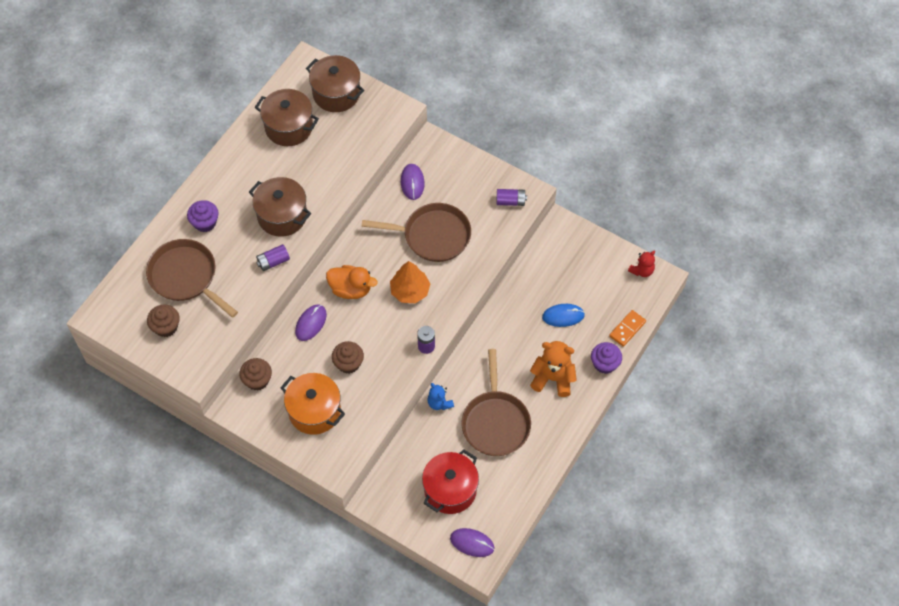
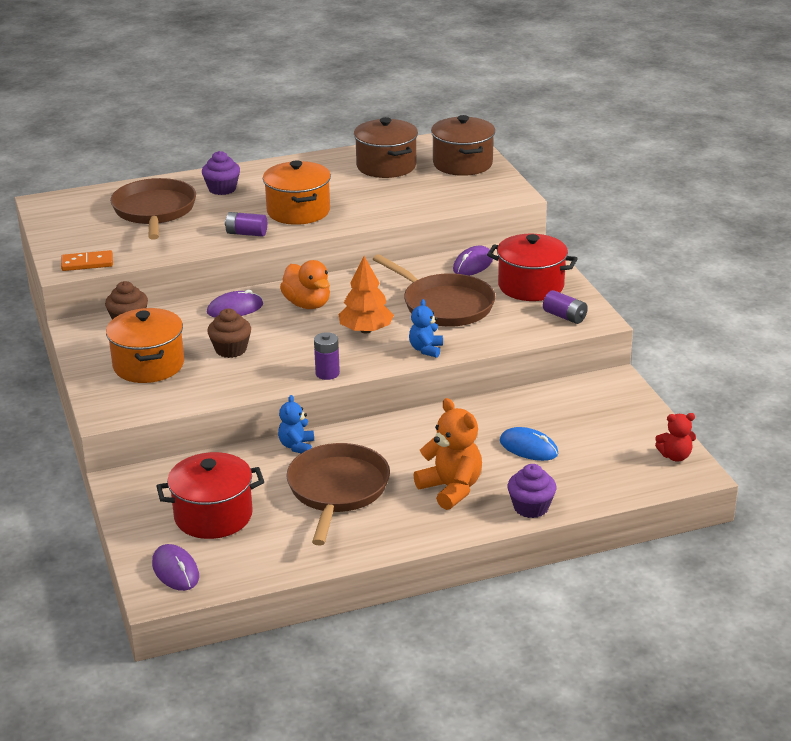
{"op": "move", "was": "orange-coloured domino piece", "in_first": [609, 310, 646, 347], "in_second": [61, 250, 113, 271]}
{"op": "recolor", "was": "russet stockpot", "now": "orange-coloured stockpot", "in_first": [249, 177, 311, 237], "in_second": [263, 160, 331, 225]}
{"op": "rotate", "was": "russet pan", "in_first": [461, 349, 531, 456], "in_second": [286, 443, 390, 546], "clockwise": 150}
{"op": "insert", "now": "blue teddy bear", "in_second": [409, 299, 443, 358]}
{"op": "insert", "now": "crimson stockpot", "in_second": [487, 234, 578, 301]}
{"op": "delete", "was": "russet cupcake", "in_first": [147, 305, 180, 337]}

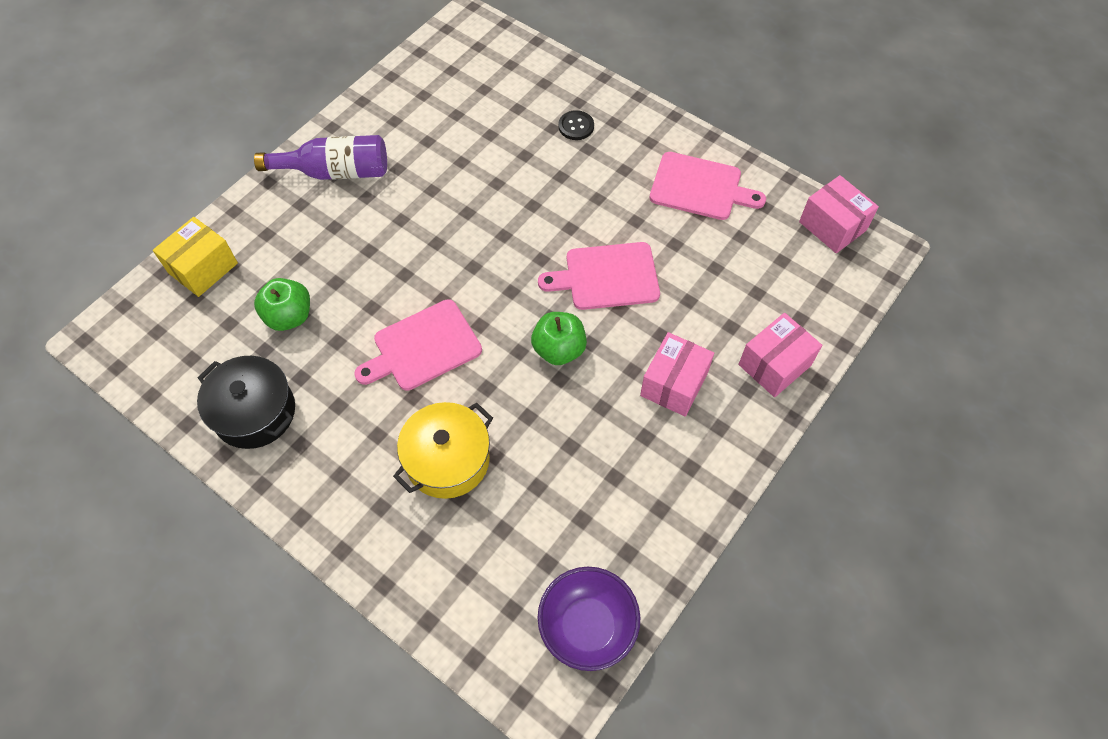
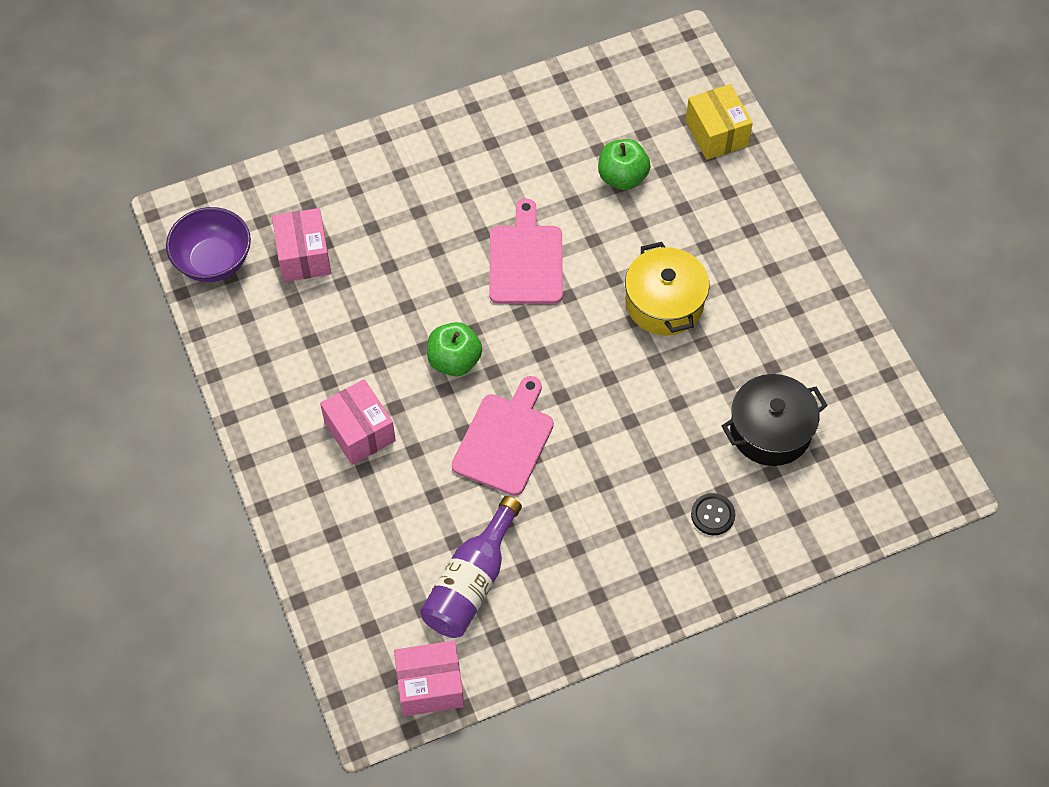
{"op": "move", "was": "rose-pink box", "in_first": [738, 313, 822, 397], "in_second": [272, 208, 331, 282]}
{"op": "move", "was": "purple flask", "in_first": [254, 135, 387, 180], "in_second": [420, 496, 522, 638]}
{"op": "move", "was": "bright yellow stockpot", "in_first": [393, 402, 493, 499], "in_second": [625, 242, 709, 335]}
{"op": "move", "was": "ebony stockpot", "in_first": [197, 356, 295, 449], "in_second": [722, 374, 828, 466]}
{"op": "delete", "was": "rose-pink chopping board", "in_first": [649, 152, 766, 220]}

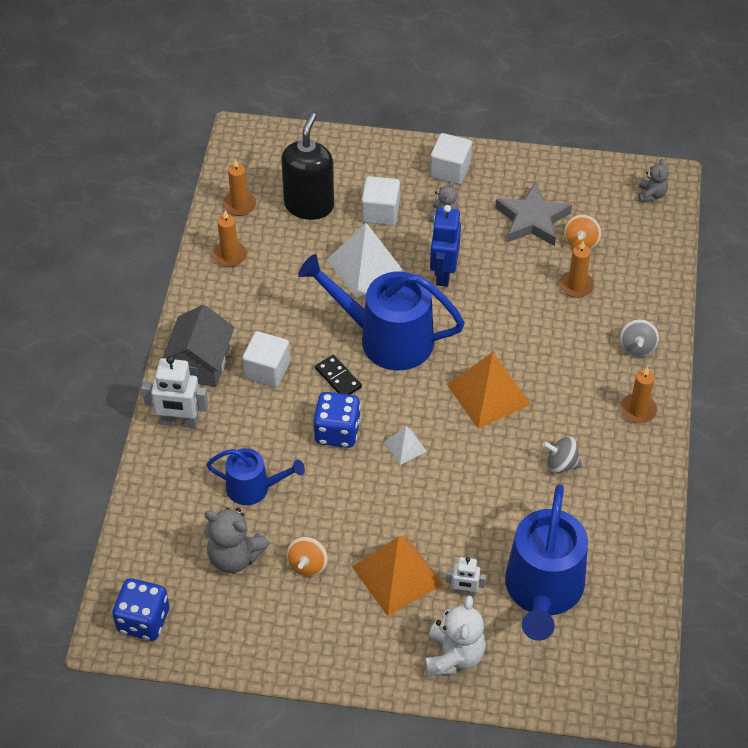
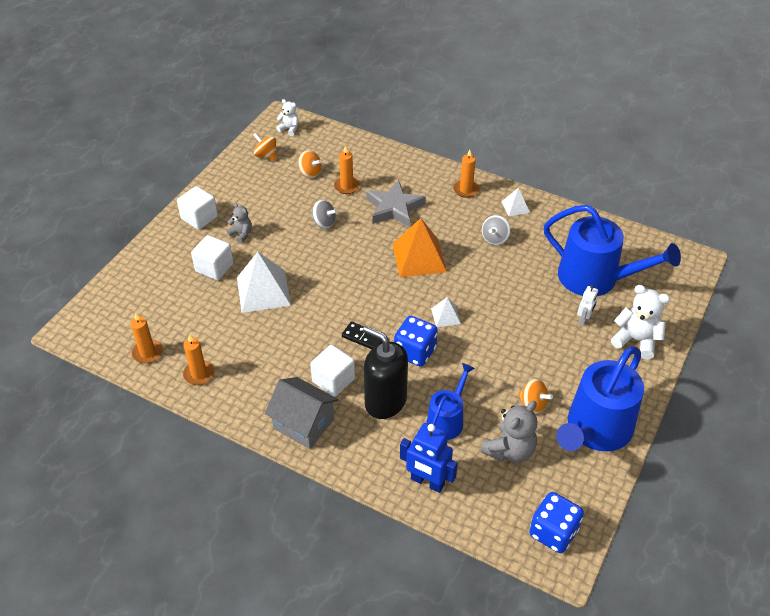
{"op": "insert", "now": "orange-coloured whirligig", "in_second": [253, 133, 277, 160]}
{"op": "recolor", "was": "gray teddy bear", "now": "pure white teddy bear", "in_first": [638, 159, 669, 202], "in_second": [276, 99, 299, 136]}
{"op": "move", "was": "gray whirligig", "in_first": [620, 319, 659, 357], "in_second": [311, 200, 337, 229]}
{"op": "rotate", "was": "ebony domino piece", "in_first": [315, 355, 362, 395], "in_second": [342, 321, 382, 349], "clockwise": 45}
{"op": "move", "was": "ebony soap dispenser", "in_first": [281, 113, 334, 220], "in_second": [363, 326, 408, 419]}
{"op": "move", "was": "gray star shape", "in_first": [495, 182, 572, 246], "in_second": [366, 180, 426, 227]}
{"op": "move", "was": "blue robot", "in_first": [430, 205, 461, 287], "in_second": [400, 423, 458, 493]}
{"op": "insert", "now": "pure white pyramid shape", "in_second": [502, 188, 530, 216]}
{"op": "move", "was": "blue watering can", "in_first": [298, 254, 465, 370], "in_second": [556, 347, 644, 451]}
{"op": "delete", "was": "pure white robot", "in_first": [142, 356, 208, 428]}
{"op": "delete", "was": "orange-coloured pyramid shape", "in_first": [352, 536, 443, 616]}

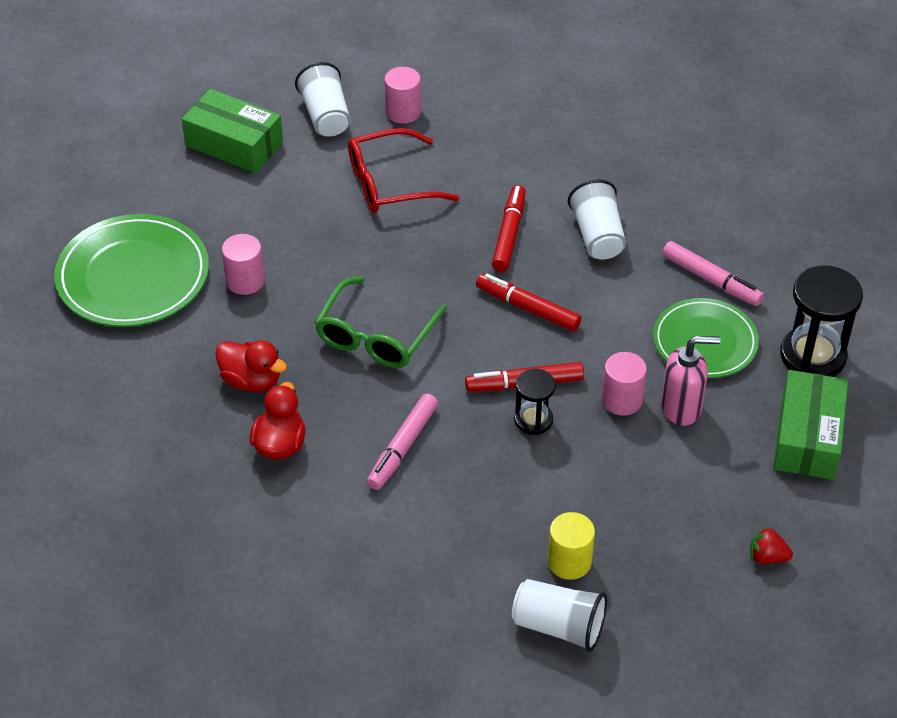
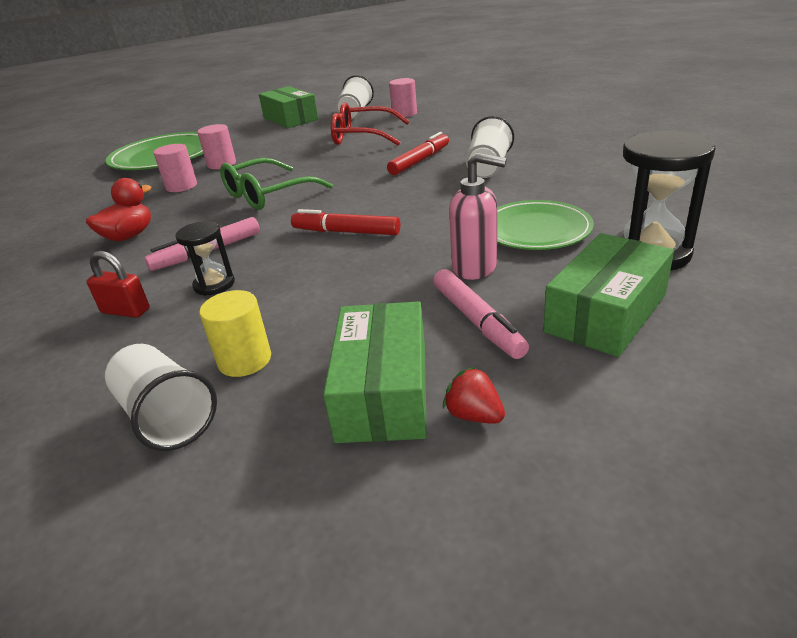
{"op": "insert", "now": "crimson lock", "in_second": [87, 251, 150, 318]}
{"op": "move", "was": "rose-pink cylinder shape", "in_first": [602, 352, 647, 416], "in_second": [154, 144, 197, 192]}
{"op": "move", "was": "ebony sand timer", "in_first": [514, 369, 556, 435], "in_second": [175, 221, 235, 296]}
{"op": "insert", "now": "leaf-green box", "in_second": [323, 301, 427, 443]}
{"op": "move", "was": "rose-pink marker pen", "in_first": [662, 241, 764, 306], "in_second": [433, 269, 529, 359]}
{"op": "delete", "was": "crimson duck", "in_first": [215, 340, 287, 392]}
{"op": "delete", "was": "crimson marker pen", "in_first": [476, 273, 581, 331]}

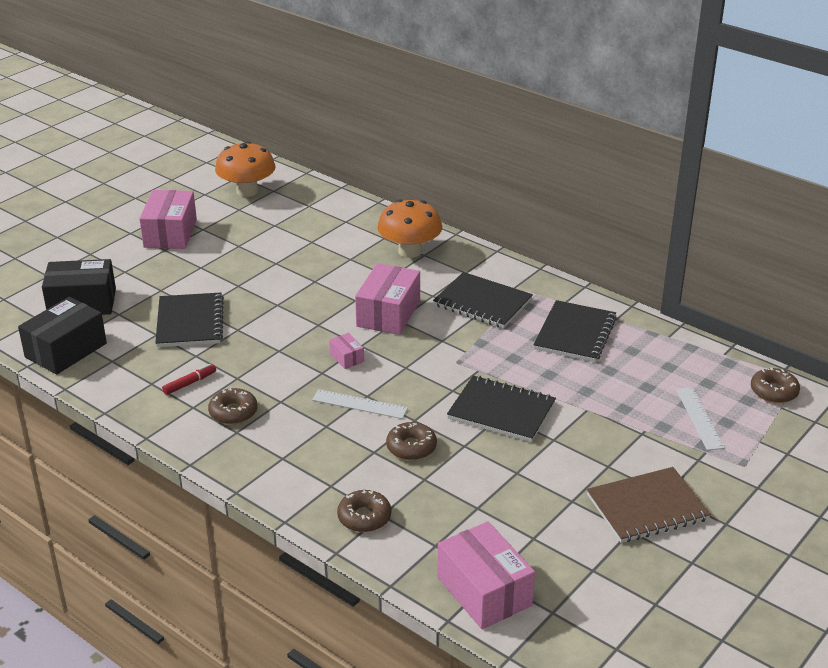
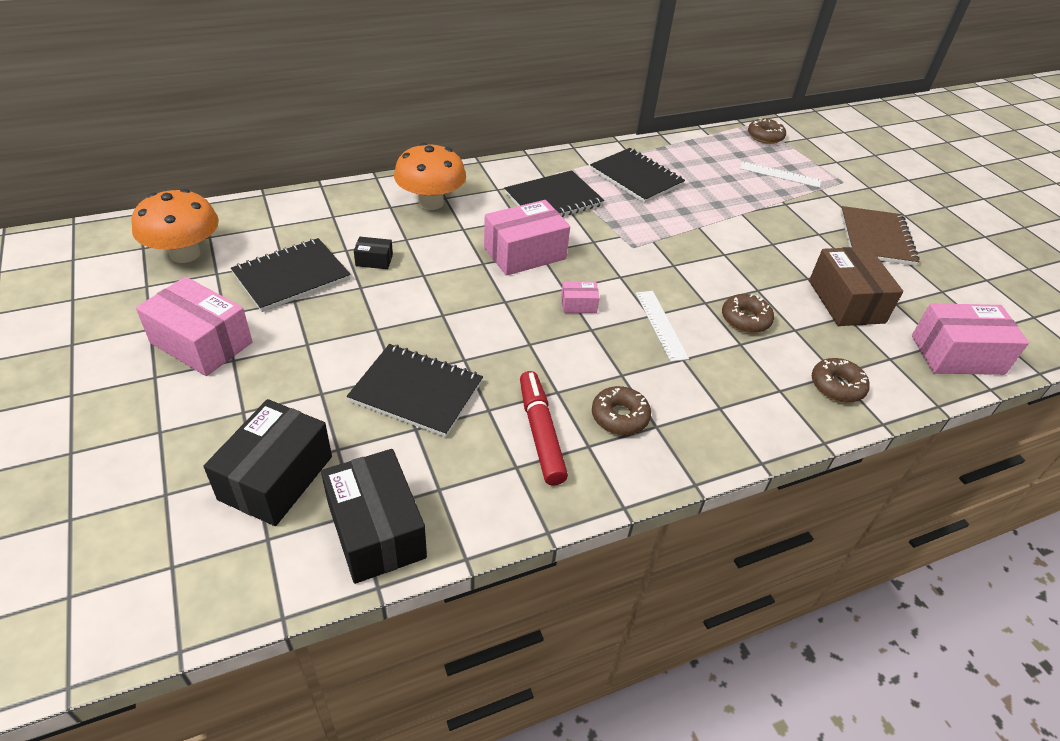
{"op": "move", "was": "ebony notepad", "in_first": [447, 376, 556, 442], "in_second": [231, 238, 351, 312]}
{"op": "insert", "now": "ebony box", "in_second": [354, 237, 393, 269]}
{"op": "rotate", "was": "rose-pink box", "in_first": [355, 263, 420, 335], "in_second": [484, 200, 570, 276], "clockwise": -75}
{"op": "resize", "was": "crimson marker pen", "in_first": [162, 364, 216, 395], "in_second": [520, 371, 568, 485], "ratio": 1.79}
{"op": "rotate", "was": "pure white measuring stick", "in_first": [312, 389, 408, 419], "in_second": [636, 291, 689, 362], "clockwise": -60}
{"op": "insert", "now": "russet box", "in_second": [809, 247, 903, 326]}

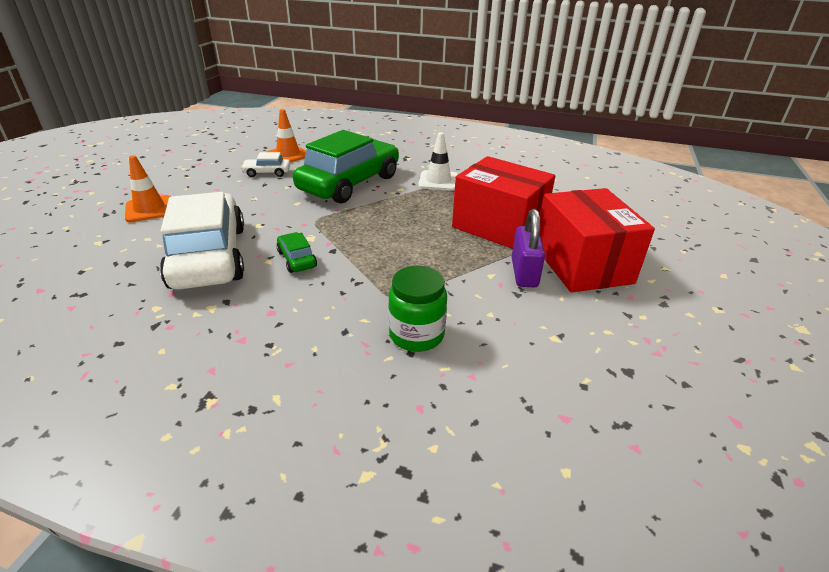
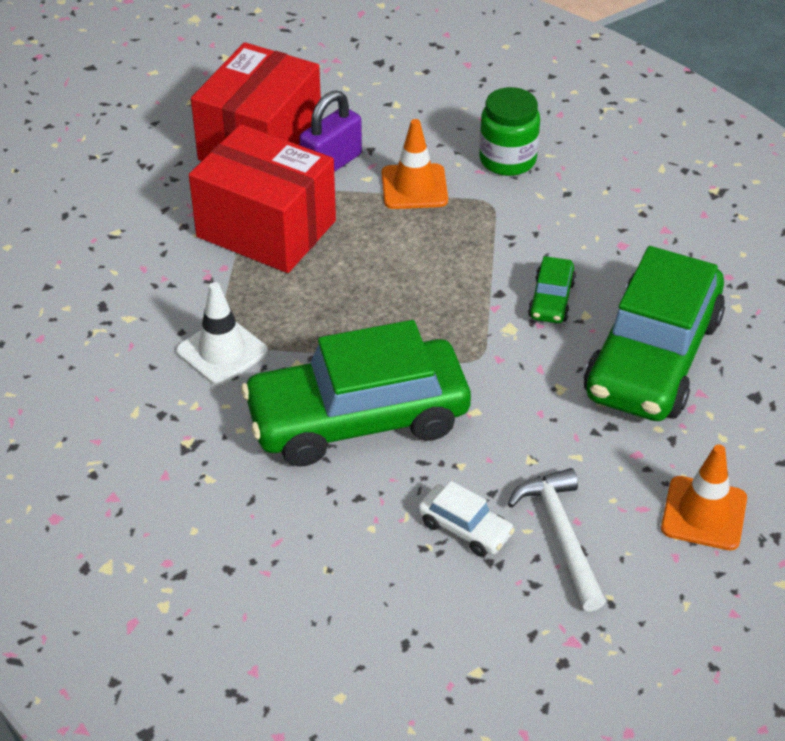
{"op": "rotate", "was": "crimson box", "in_first": [452, 156, 555, 249], "in_second": [189, 124, 336, 273], "clockwise": -45}
{"op": "move", "was": "orange-coloured safety cone", "in_first": [267, 109, 306, 163], "in_second": [382, 119, 448, 209]}
{"op": "insert", "now": "pure white hammer", "in_second": [508, 468, 606, 612]}
{"op": "recolor", "was": "pure white toy car", "now": "leaf-green toy car", "in_first": [160, 192, 244, 290], "in_second": [584, 246, 725, 421]}

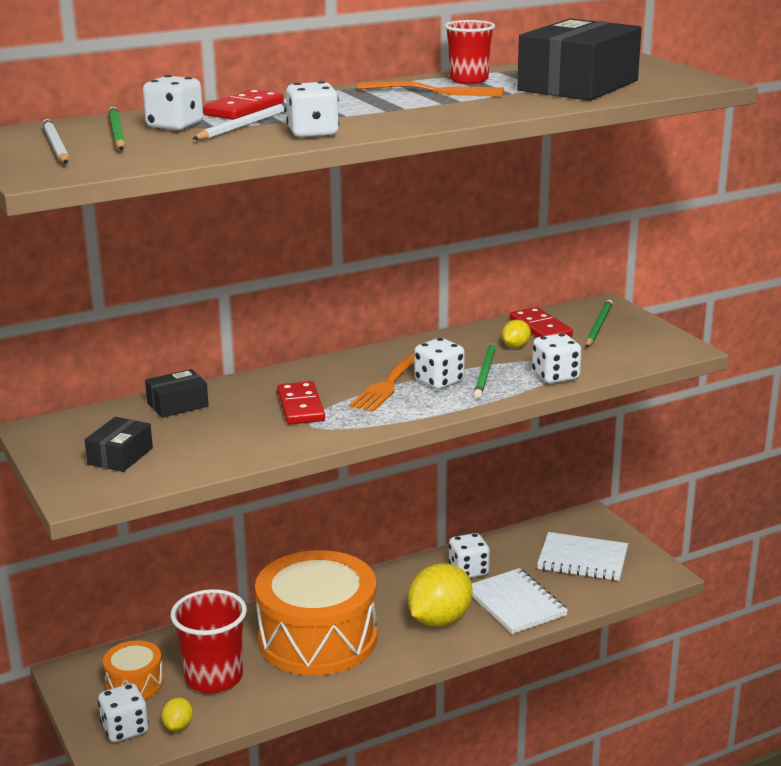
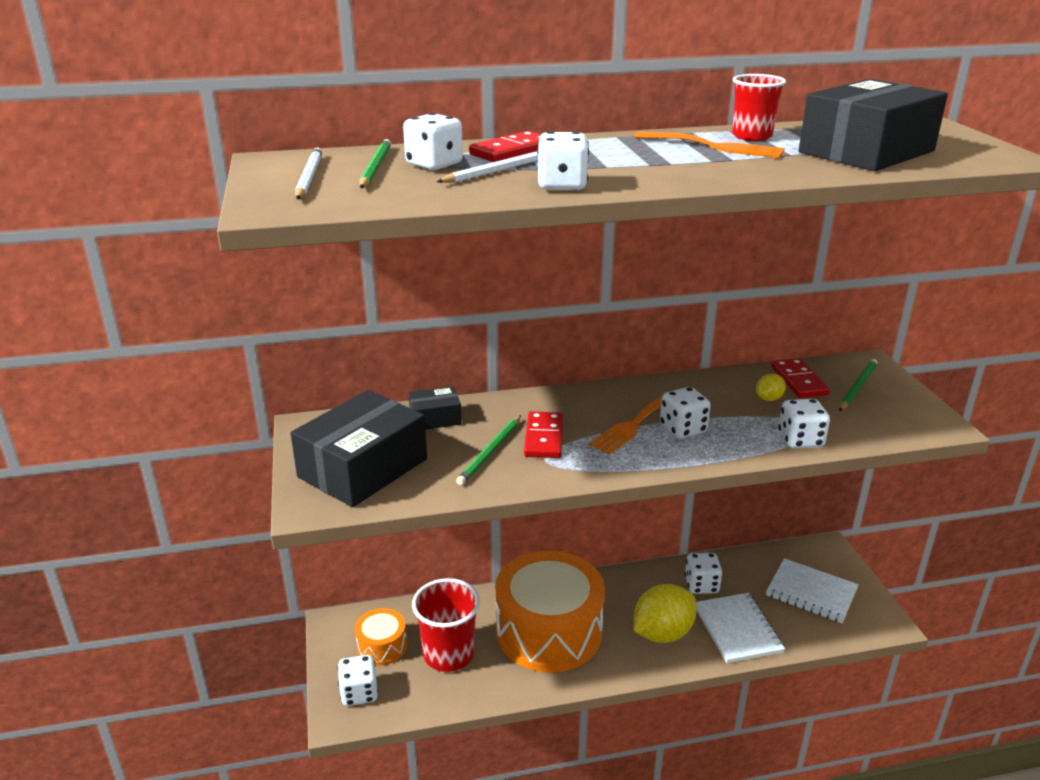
{"op": "resize", "was": "ebony box", "in_first": [85, 417, 153, 472], "in_second": [291, 390, 427, 507], "ratio": 2.05}
{"op": "move", "was": "leaf-green lead pencil", "in_first": [474, 341, 496, 398], "in_second": [456, 415, 521, 485]}
{"op": "delete", "was": "bright yellow lemon", "in_first": [162, 697, 193, 731]}

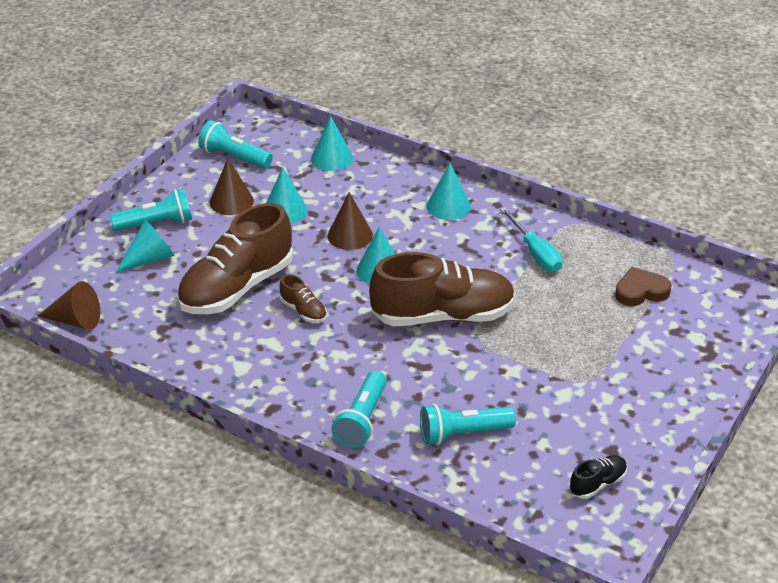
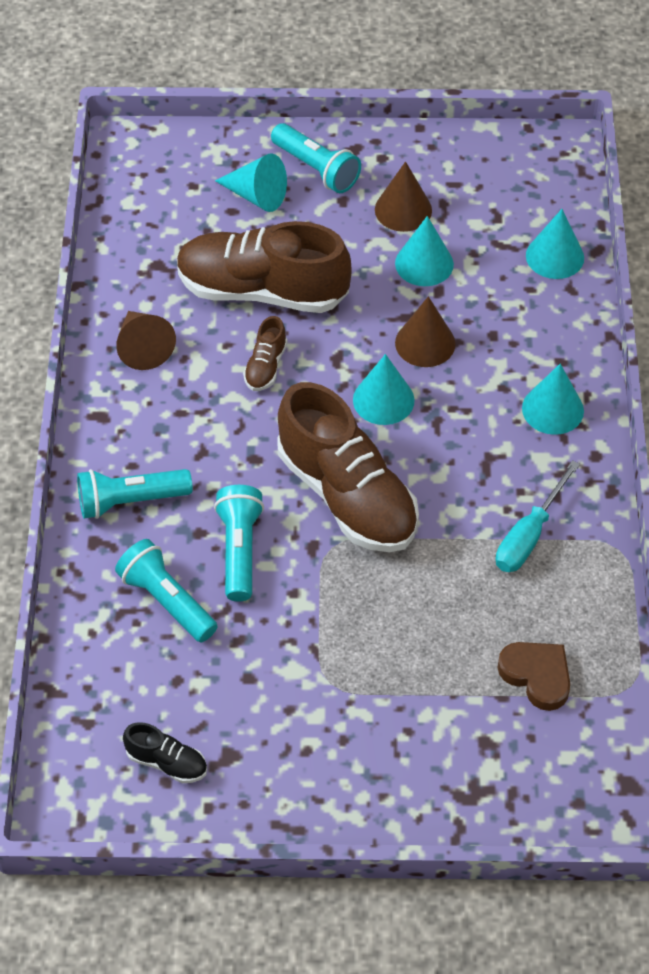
{"op": "move", "was": "russet cone", "in_first": [38, 281, 100, 330], "in_second": [116, 311, 176, 370]}
{"op": "move", "was": "aqua torch", "in_first": [198, 120, 273, 169], "in_second": [214, 485, 264, 602]}

